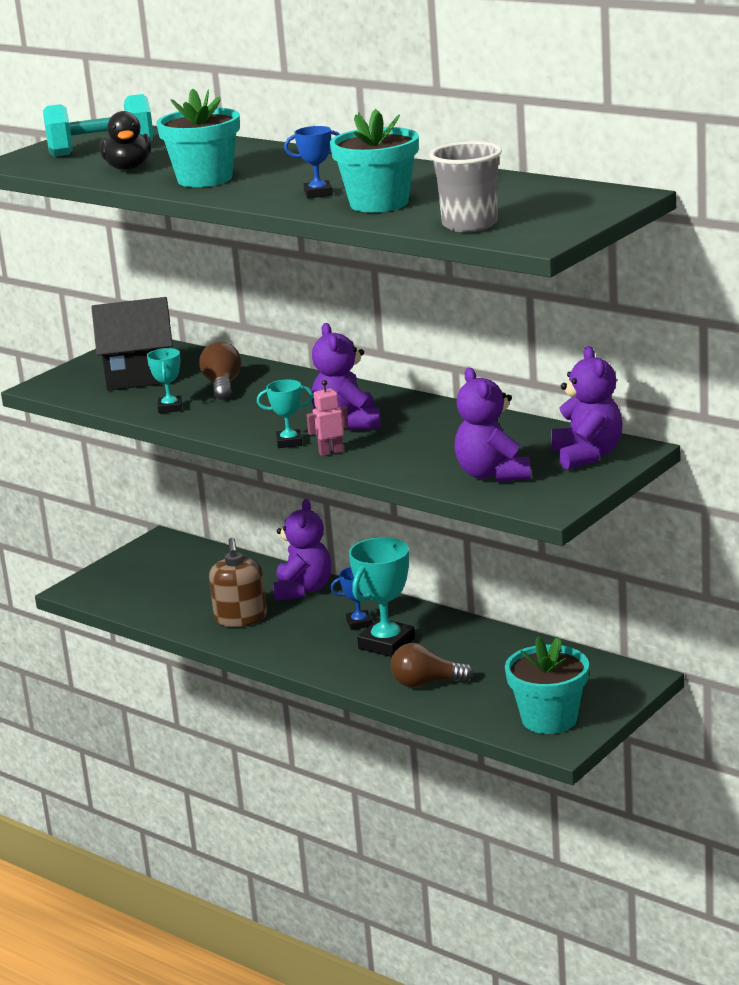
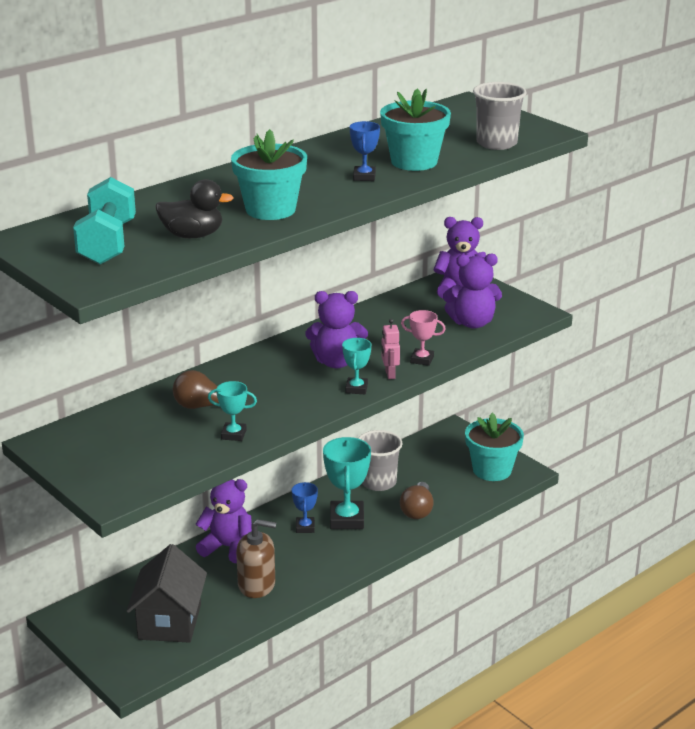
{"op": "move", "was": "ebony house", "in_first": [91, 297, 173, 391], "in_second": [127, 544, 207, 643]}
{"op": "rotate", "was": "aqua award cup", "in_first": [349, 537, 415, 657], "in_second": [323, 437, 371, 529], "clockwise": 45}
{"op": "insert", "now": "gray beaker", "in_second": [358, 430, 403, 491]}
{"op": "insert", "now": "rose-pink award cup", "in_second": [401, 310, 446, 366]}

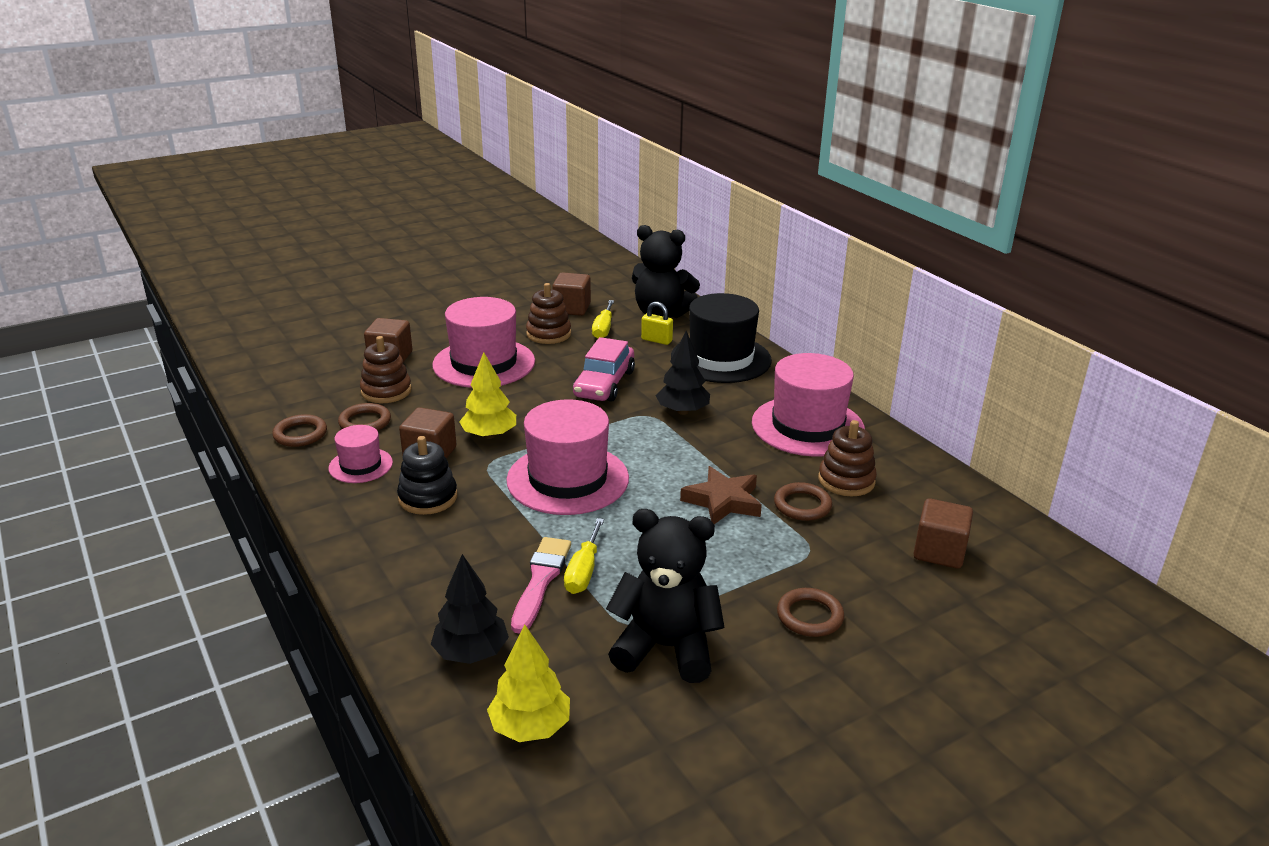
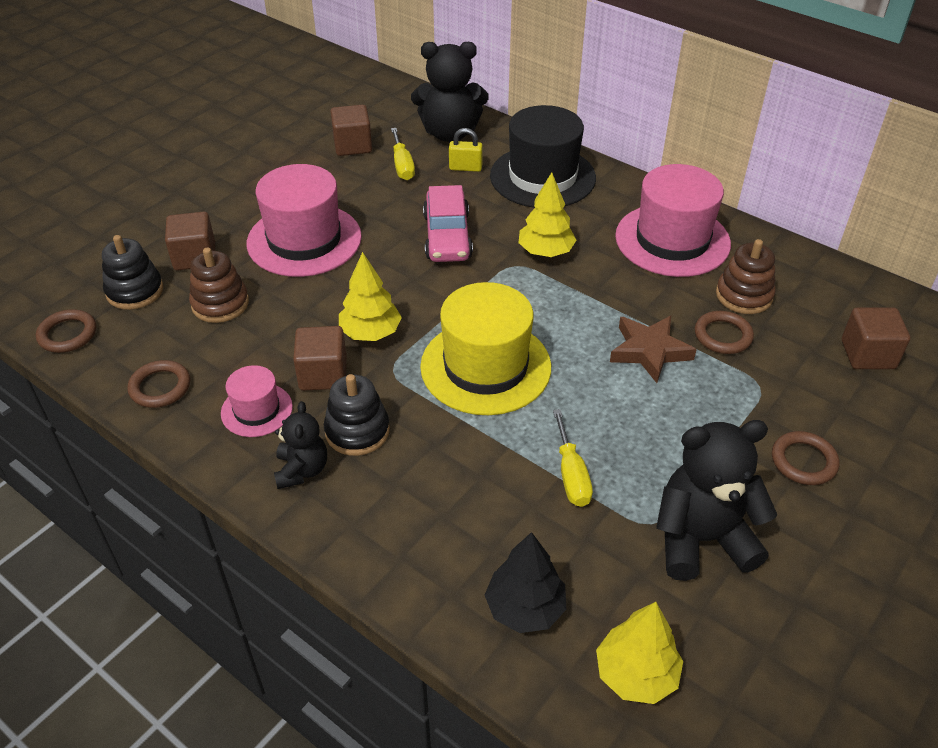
{"op": "move", "was": "russet ring", "in_first": [338, 403, 391, 431], "in_second": [36, 309, 96, 353]}
{"op": "insert", "now": "ebony stacking rings", "in_second": [102, 235, 163, 310]}
{"op": "insert", "now": "ebony teddy bear", "in_second": [274, 401, 327, 489]}
{"op": "recolor", "was": "rose-pink tall hat", "now": "bright yellow tall hat", "in_first": [506, 399, 629, 515], "in_second": [420, 282, 551, 415]}
{"op": "recolor", "was": "ebony toy tree", "now": "bright yellow toy tree", "in_first": [656, 331, 710, 415], "in_second": [519, 172, 576, 257]}
{"op": "delete", "was": "rose-pink paint brush", "in_first": [511, 537, 571, 634]}
{"op": "delete", "was": "russet stacking rings", "in_first": [526, 283, 571, 344]}

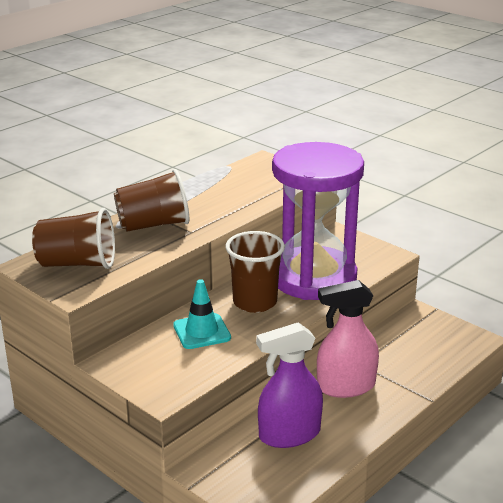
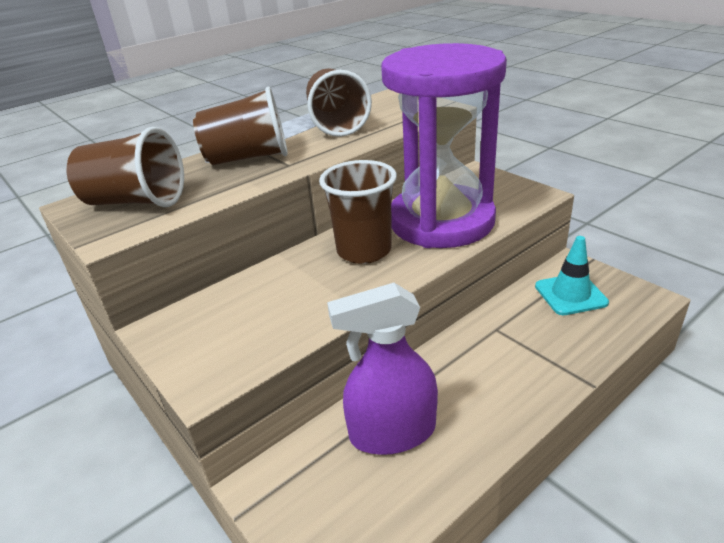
{"op": "insert", "now": "russet beaker", "in_second": [306, 68, 372, 137]}
{"op": "move", "was": "aqua safety cone", "in_first": [173, 279, 231, 349], "in_second": [535, 236, 609, 315]}
{"op": "delete", "was": "rose-pink spray cleaner", "in_first": [317, 280, 379, 398]}

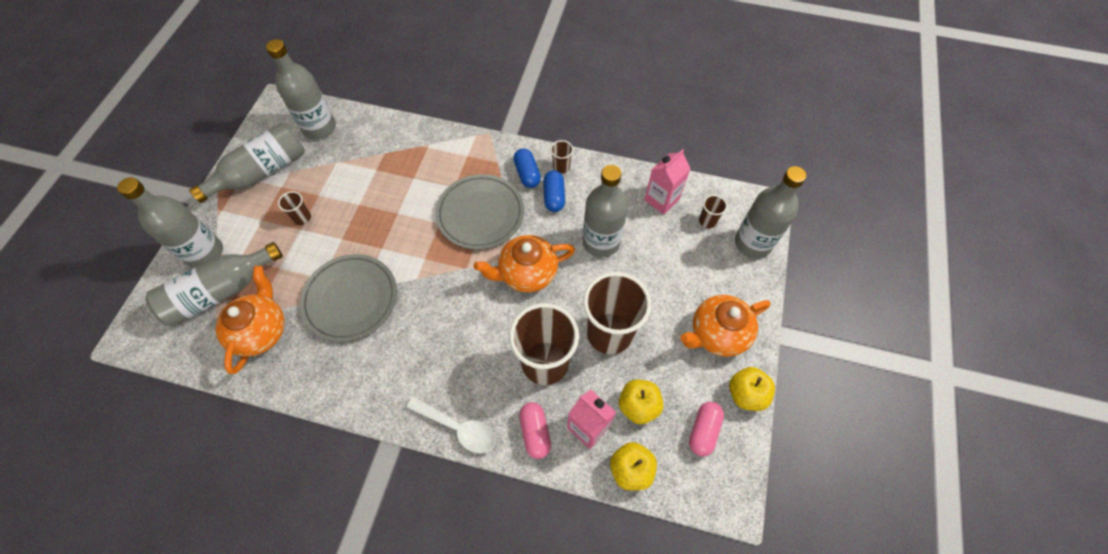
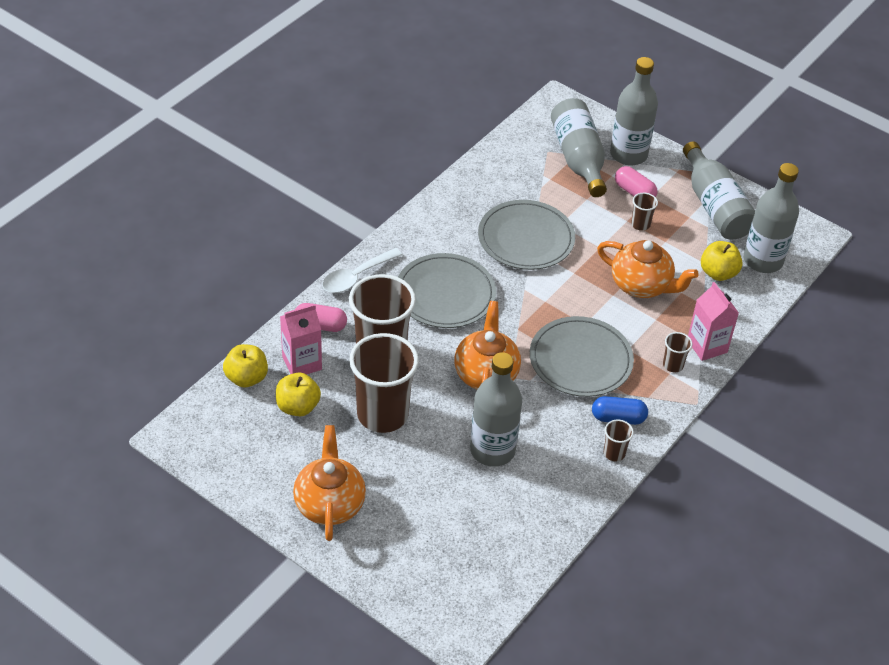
{"op": "insert", "now": "gray flat dish", "in_second": [398, 253, 496, 328]}
{"op": "move", "was": "orange-coloured tea pot", "in_first": [215, 266, 285, 374], "in_second": [597, 240, 699, 298]}
{"op": "move", "was": "rose-pink capsule", "in_first": [689, 402, 724, 456], "in_second": [615, 166, 657, 197]}
{"op": "move", "was": "russet beaker", "in_first": [699, 195, 727, 228], "in_second": [663, 332, 692, 373]}
{"op": "move", "was": "rose-pink carton", "in_first": [644, 149, 691, 214], "in_second": [688, 282, 739, 361]}
{"op": "move", "was": "bright yellow apple", "in_first": [729, 367, 775, 411], "in_second": [701, 241, 742, 281]}
{"op": "delete", "was": "blue capsule", "in_first": [543, 170, 565, 212]}
{"op": "delete", "was": "gray flask", "in_first": [735, 166, 807, 259]}

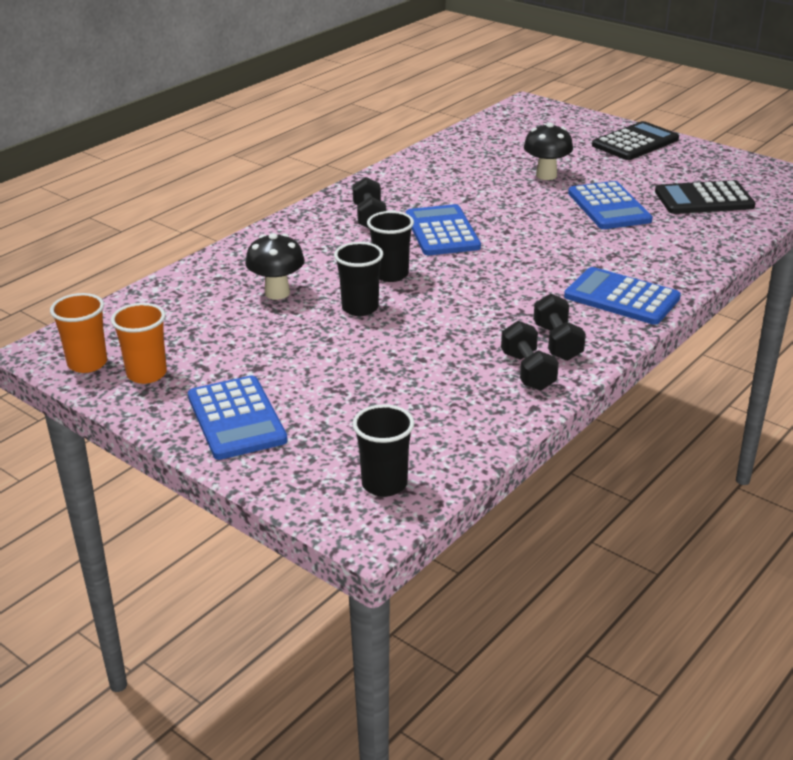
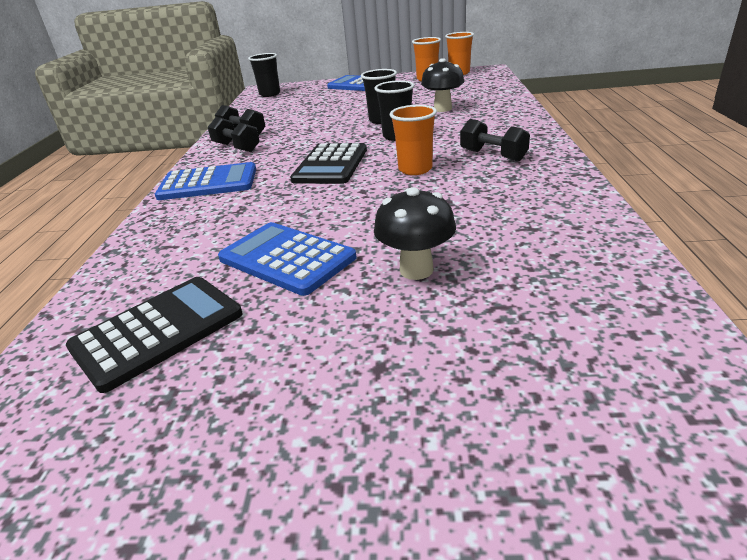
{"op": "move", "was": "ebony pocket calculator", "in_first": [592, 121, 679, 160], "in_second": [290, 143, 367, 184]}
{"op": "replace", "was": "blue pocket calculator", "now": "orange-coloured beaker", "in_first": [406, 204, 481, 255], "in_second": [390, 105, 437, 175]}

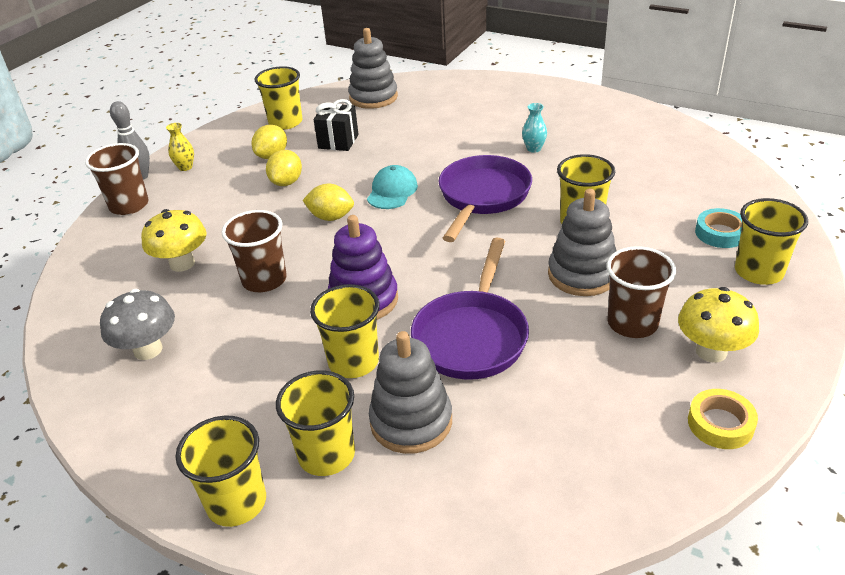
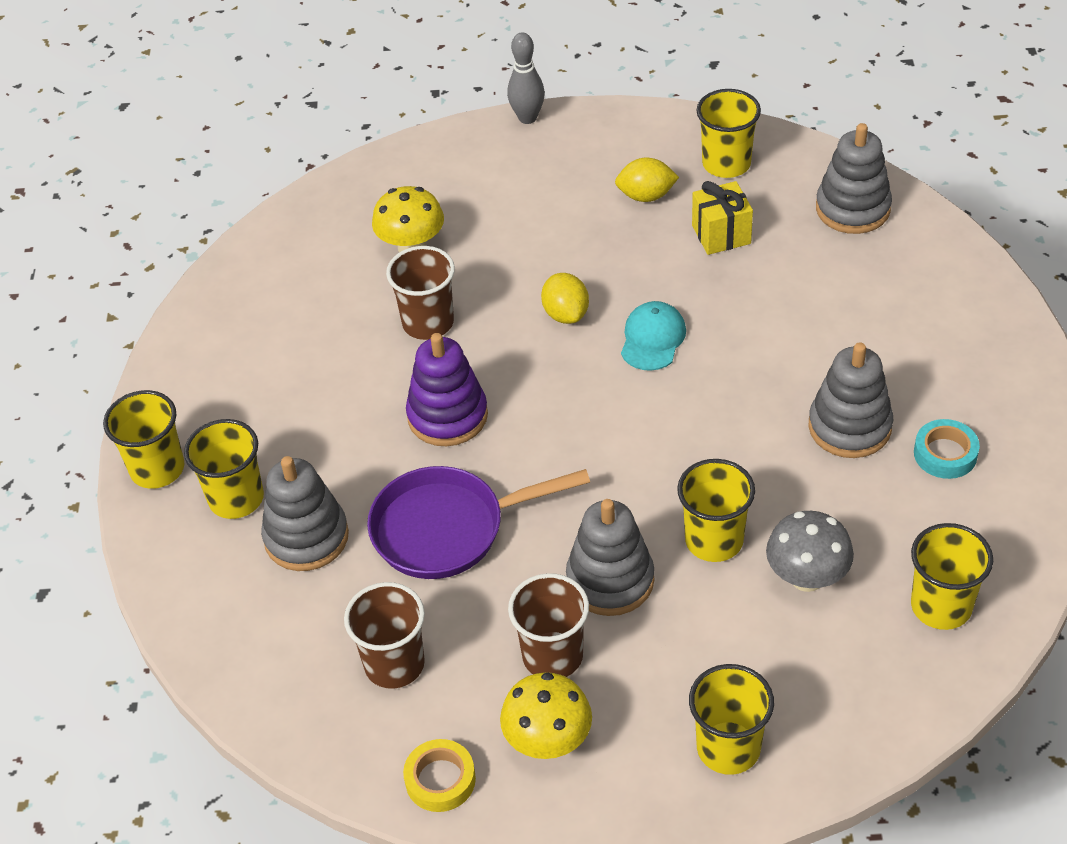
{"op": "move", "was": "russet beaker", "in_first": [85, 143, 148, 215], "in_second": [344, 582, 425, 689]}
{"op": "rotate", "was": "aqua baseball cap", "in_first": [367, 165, 418, 209], "in_second": [621, 301, 686, 371], "clockwise": -60}
{"op": "recolor", "was": "ebony gift", "now": "bright yellow gift", "in_first": [314, 99, 359, 151], "in_second": [692, 181, 753, 255]}
{"op": "move", "was": "gray toadstool", "in_first": [100, 289, 175, 360], "in_second": [766, 511, 854, 592]}
{"op": "replace", "was": "aqua flower vase", "now": "gray stacking rings", "in_first": [522, 103, 547, 153], "in_second": [808, 342, 893, 458]}
{"op": "move", "was": "bright yellow beaker", "in_first": [310, 284, 380, 378], "in_second": [911, 523, 993, 630]}
{"op": "move", "was": "aqua tape", "in_first": [695, 208, 742, 248], "in_second": [914, 419, 980, 479]}
{"op": "delete", "was": "bright yellow flower vase", "in_first": [166, 123, 194, 171]}
{"op": "delete", "was": "bright yellow lemon", "in_first": [266, 150, 302, 186]}
{"op": "delete", "was": "purple pan", "in_first": [439, 155, 532, 242]}

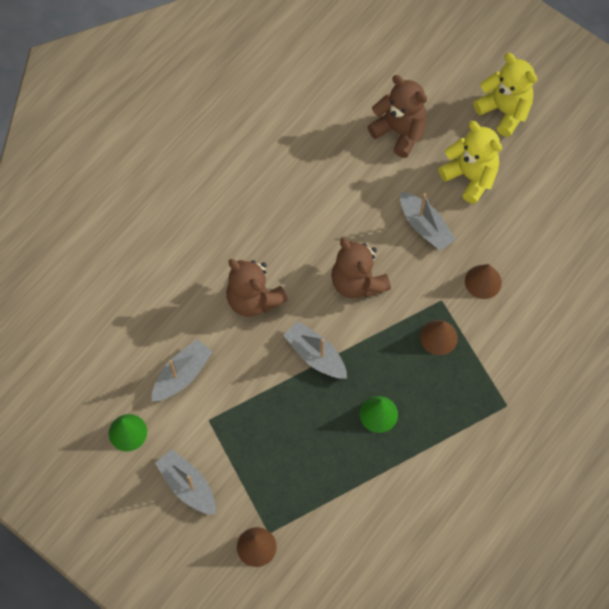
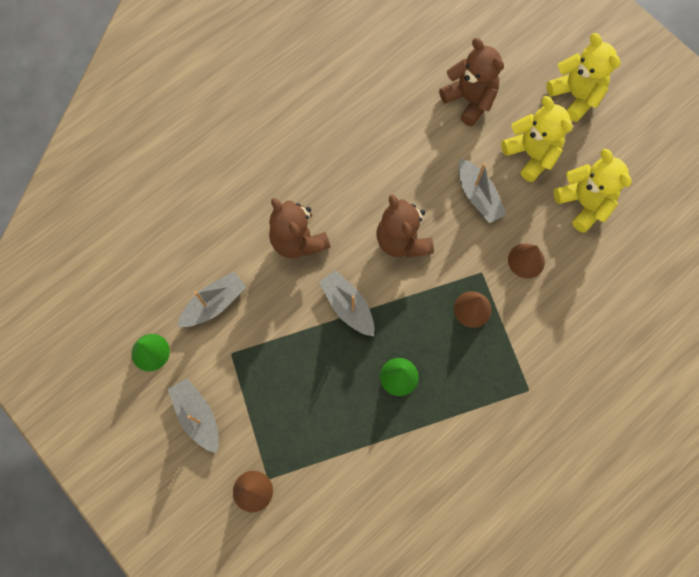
{"op": "insert", "now": "bright yellow teddy bear", "in_second": [554, 148, 632, 233]}

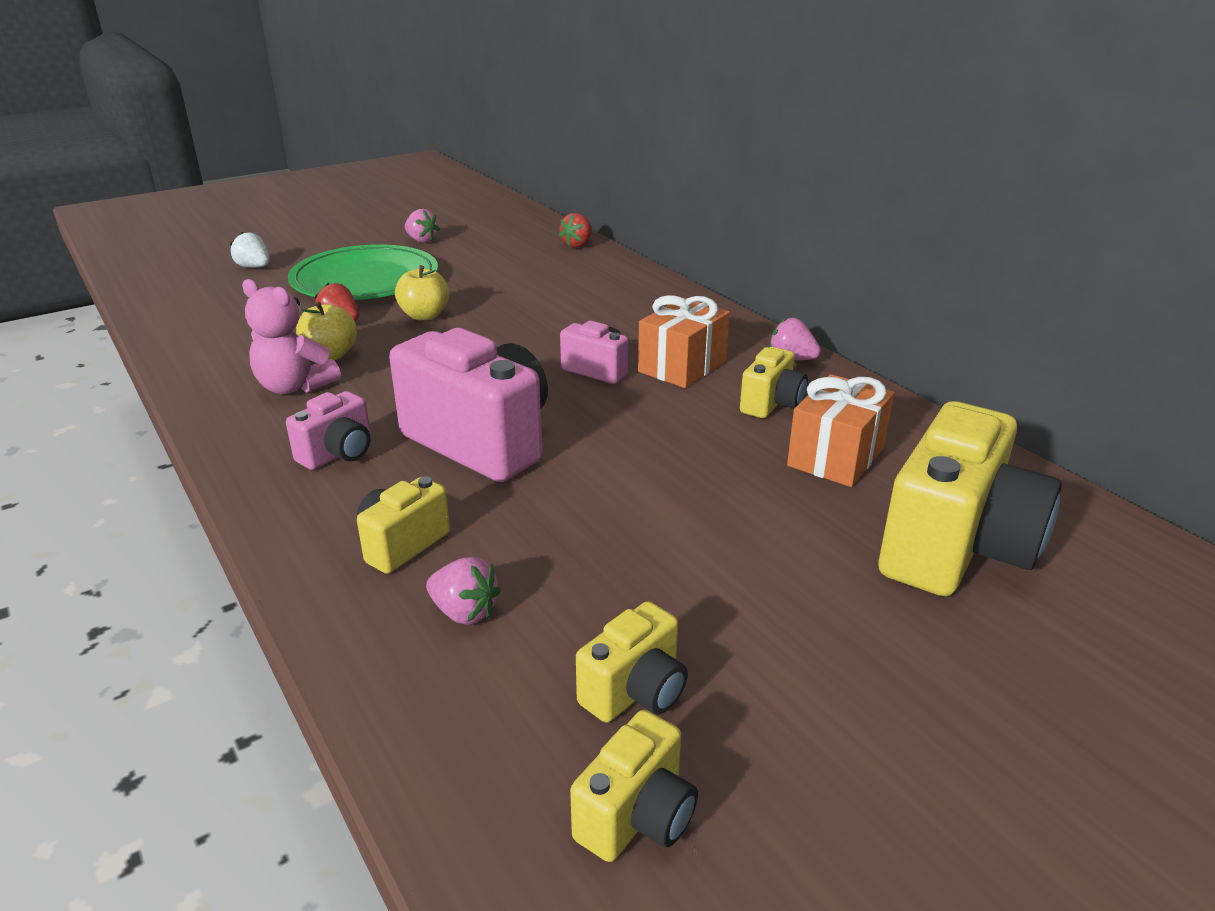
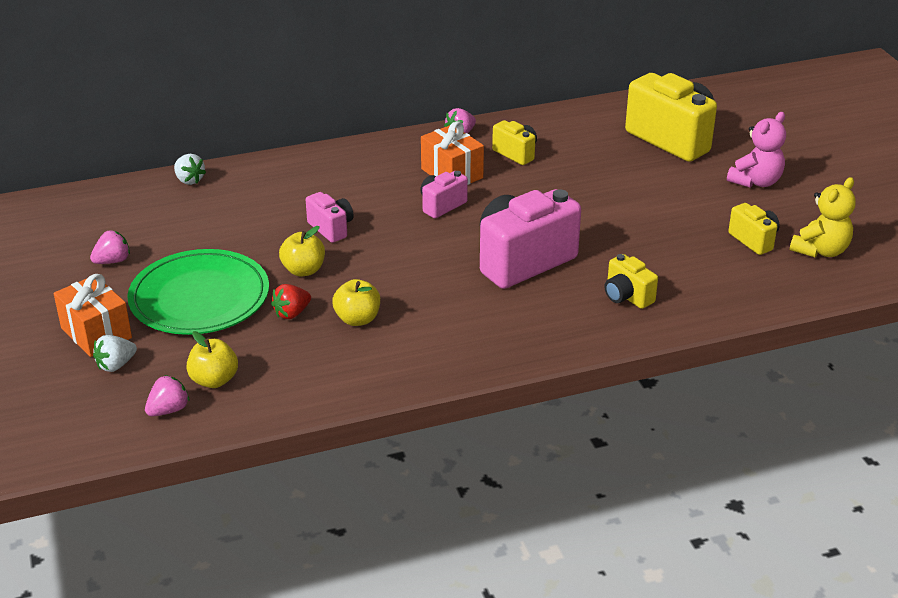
{"op": "move", "was": "orange-coloured gift", "in_first": [787, 374, 894, 487], "in_second": [53, 274, 132, 357]}
{"op": "move", "was": "rose-pink strawberry", "in_first": [426, 557, 501, 625], "in_second": [145, 375, 190, 416]}
{"op": "recolor", "was": "crimson strawberry", "now": "pure white strawberry", "in_first": [559, 213, 592, 247], "in_second": [174, 154, 206, 185]}
{"op": "insert", "now": "bright yellow apple", "in_second": [186, 331, 238, 388]}
{"op": "move", "was": "rose-pink compact camera", "in_first": [286, 391, 371, 470], "in_second": [306, 192, 354, 243]}
{"op": "move", "was": "rose-pink teddy bear", "in_first": [242, 279, 341, 394], "in_second": [727, 112, 786, 188]}
{"op": "replace", "was": "bright yellow compact camera", "now": "bright yellow teddy bear", "in_first": [570, 710, 698, 862], "in_second": [790, 177, 856, 258]}

